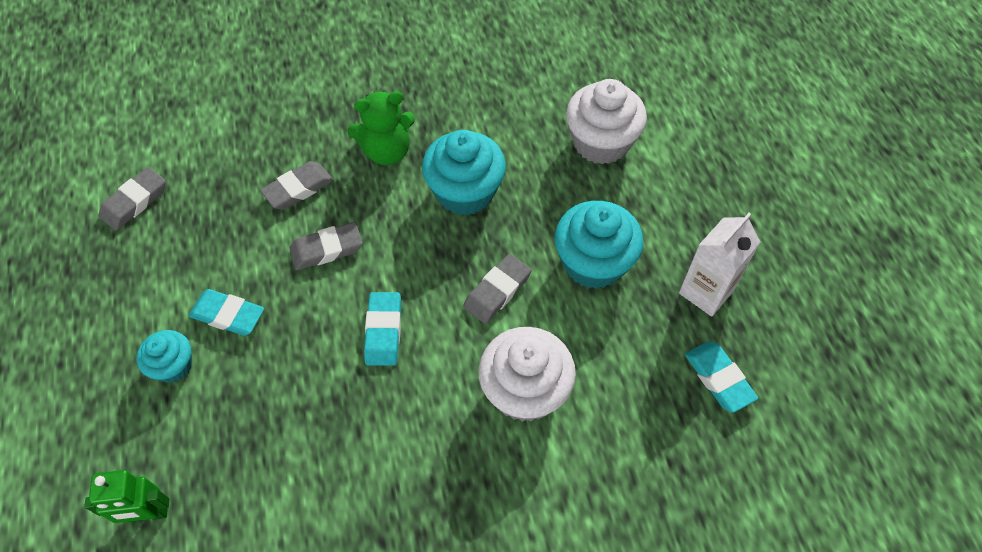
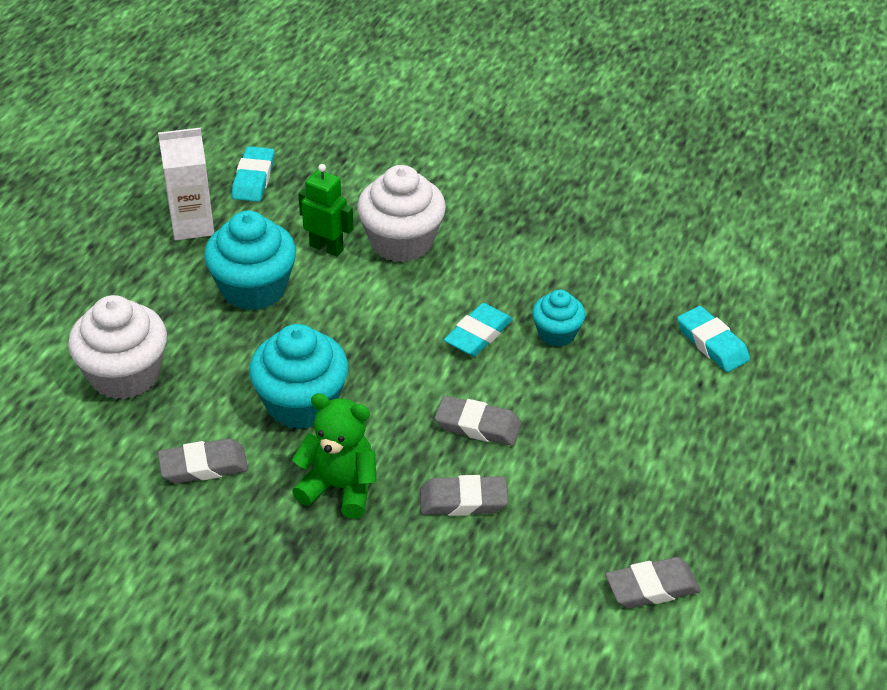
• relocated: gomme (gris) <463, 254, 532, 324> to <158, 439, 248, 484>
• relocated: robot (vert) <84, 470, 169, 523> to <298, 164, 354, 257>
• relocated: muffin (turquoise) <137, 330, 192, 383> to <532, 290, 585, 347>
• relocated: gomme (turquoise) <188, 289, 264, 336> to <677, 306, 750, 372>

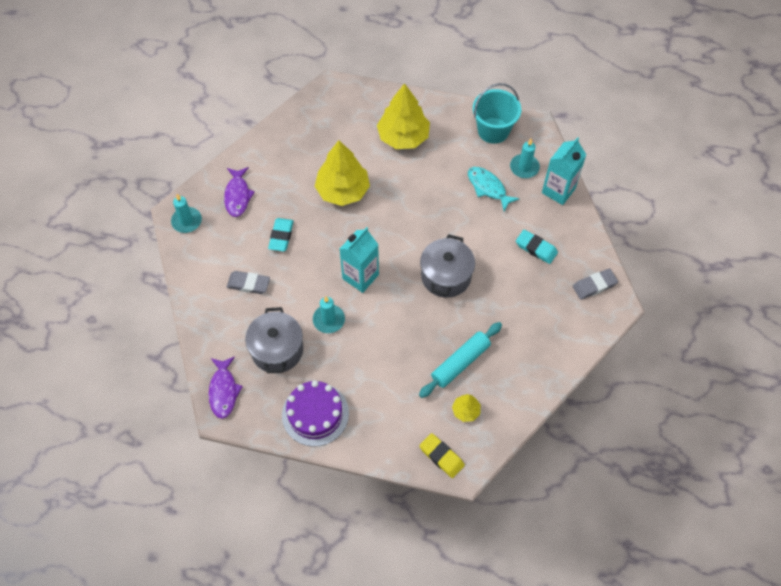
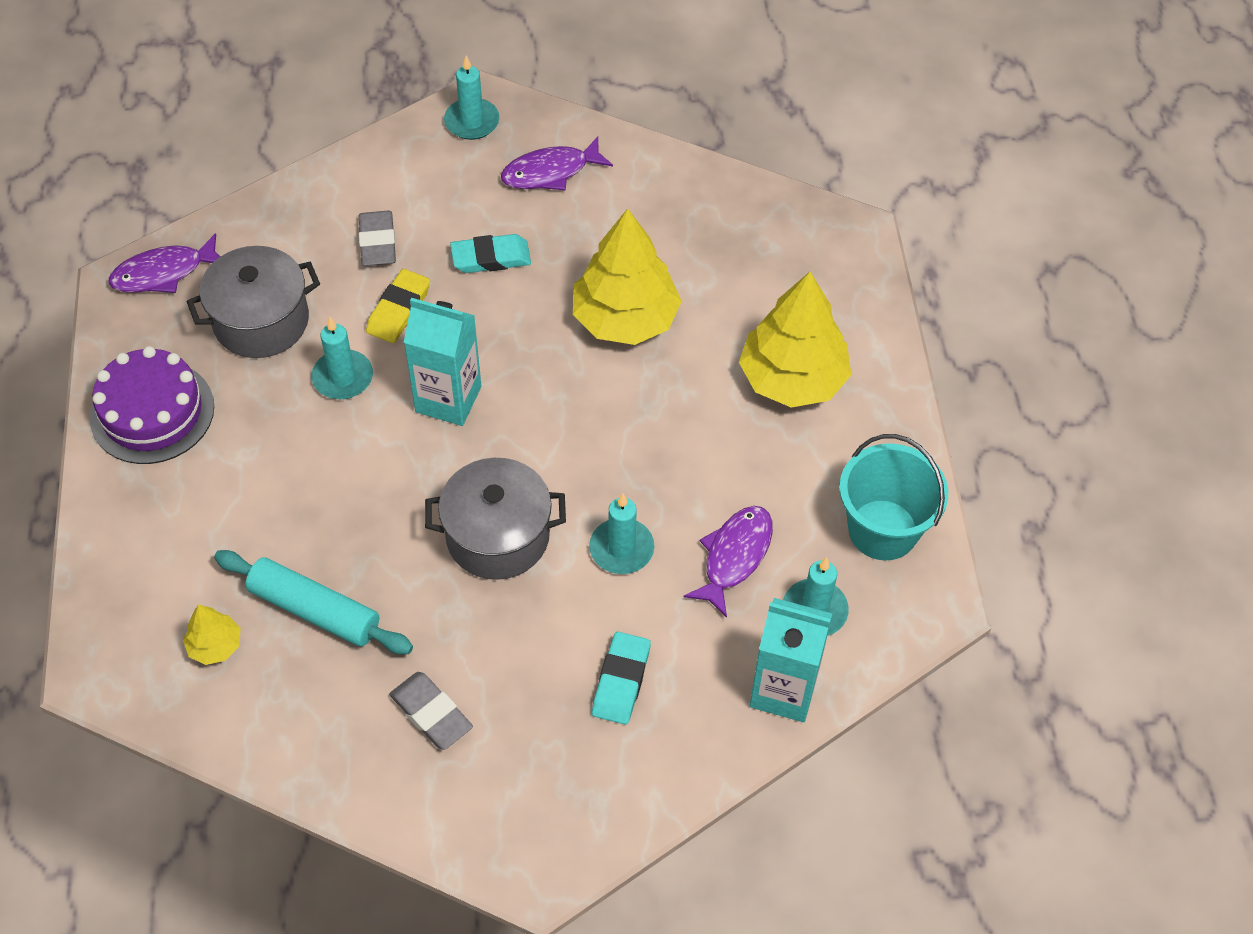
• relocated: gomme (jaune) <419, 433, 465, 478> to <366, 269, 430, 343>
• relocated: gomme (gris) <573, 269, 618, 300> to <389, 672, 473, 750>
• appeared: bougie (turquoise) <589, 493, 654, 574>
• colour: poisson (turquoise) <468, 167, 519, 211> to poisson (violet) <684, 506, 773, 618>

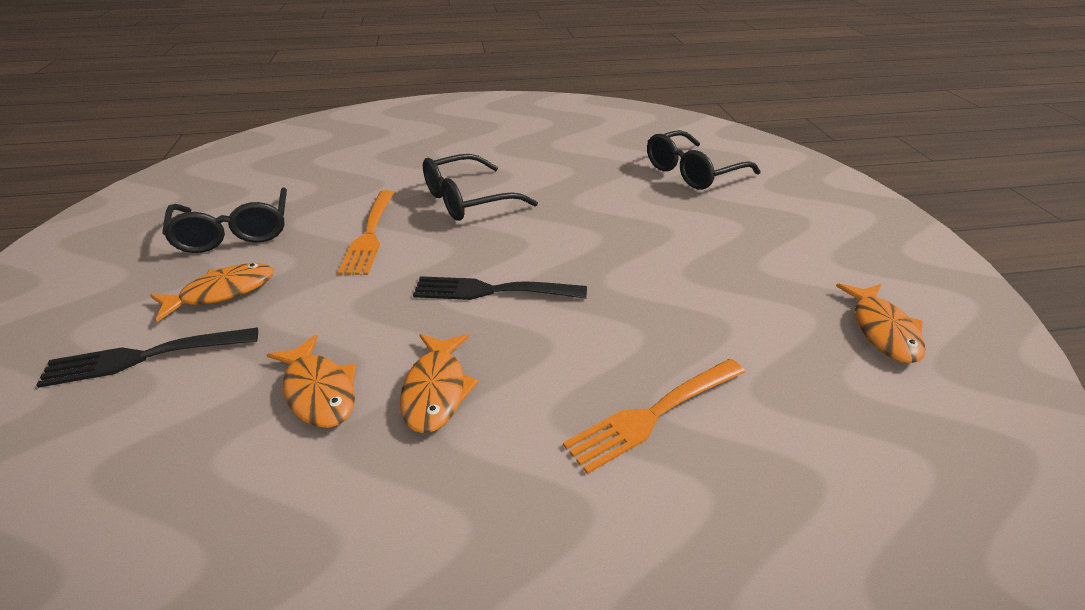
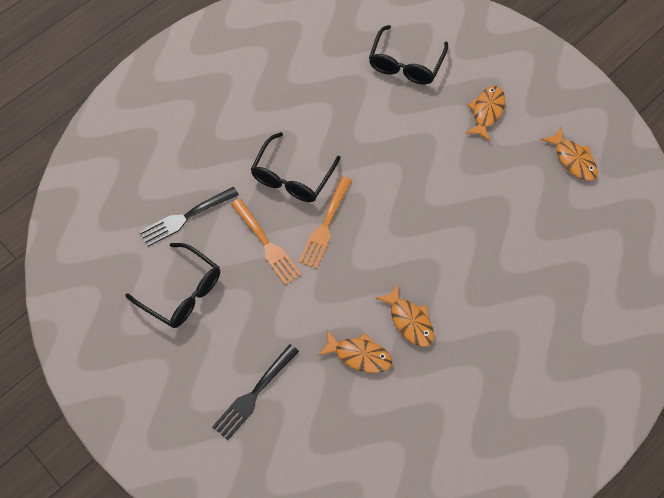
• relocated: fourchette (noir) <413, 276, 587, 300> to <139, 187, 239, 247>
• relocated: fourchette (orange) <563, 359, 745, 474> to <299, 176, 352, 269>
• relocated: poisson (orange) <150, 263, 274, 322> to <465, 86, 505, 141>

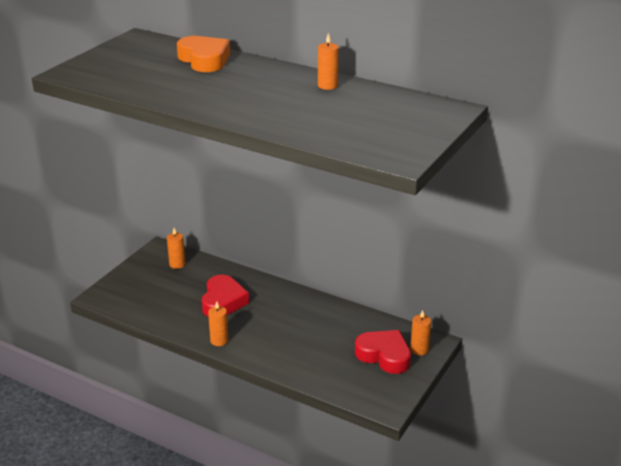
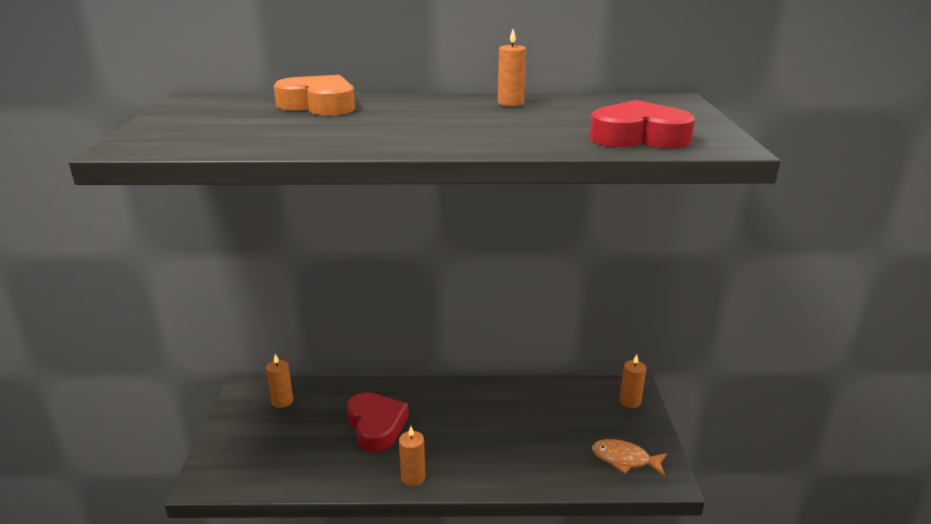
• relocated: cœur (rouge) <355, 330, 411, 374> to <590, 100, 695, 148>
• appeared: poisson (orange) <592, 439, 668, 476>

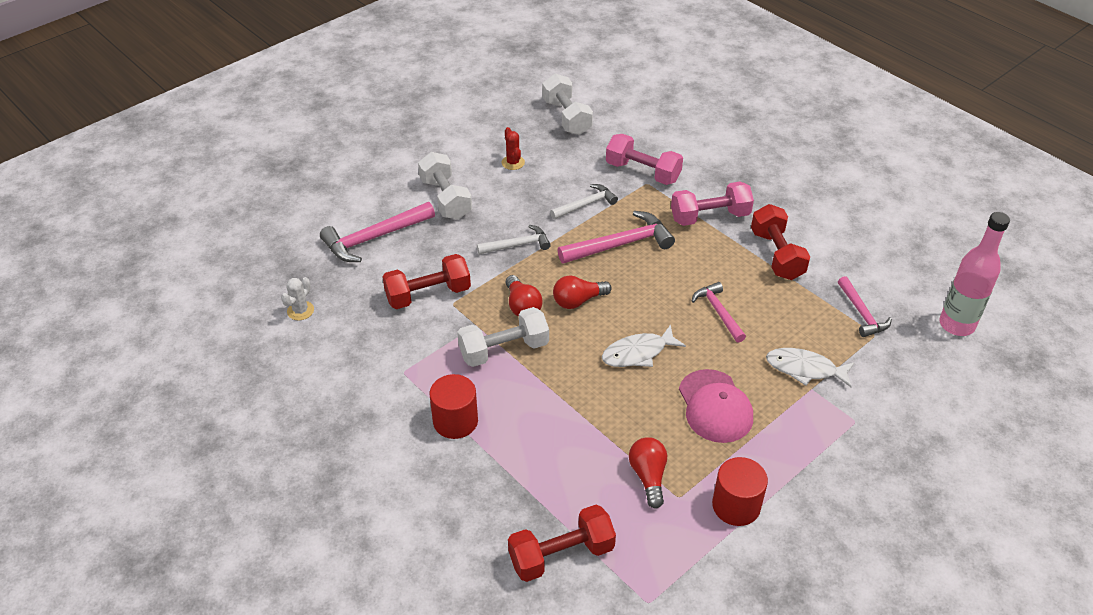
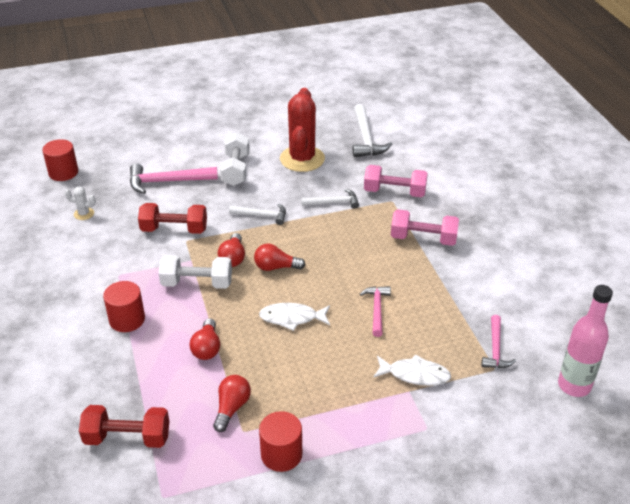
• appeared: cylindre (rouge) <42, 139, 78, 181>
• spun: cactus (blanc) <281, 277, 314, 320> = <65, 187, 96, 220> 45 degrees clockwise
• appeared: ampoule (rouge) <189, 318, 220, 360>
• size: cactus (rouge) <502, 127, 525, 170> = <280, 88, 325, 172> x2.41
• exchanged: haltère (blanc) <542, 74, 593, 135> to marteau (blanc) <353, 104, 392, 157>
• spun: haltère (rose) <606, 134, 683, 185> = <364, 165, 428, 197> 45 degrees counterclockwise
• spun: poisson (blanc) <766, 348, 854, 387> = <373, 354, 451, 386> 150 degrees clockwise
• missing: marteau (rose) <558, 211, 675, 264>
• missing: casquette (rose) <679, 369, 753, 443>
• missing: haltère (rouge) <751, 204, 810, 280>

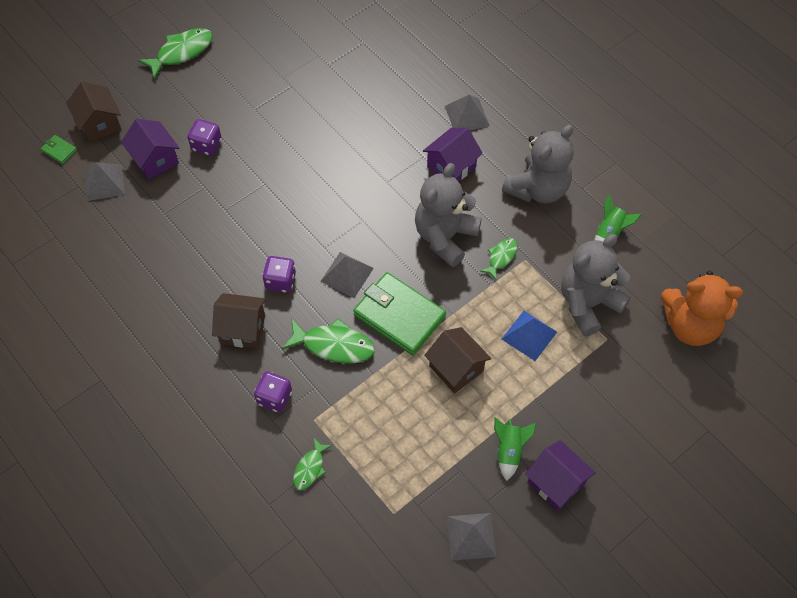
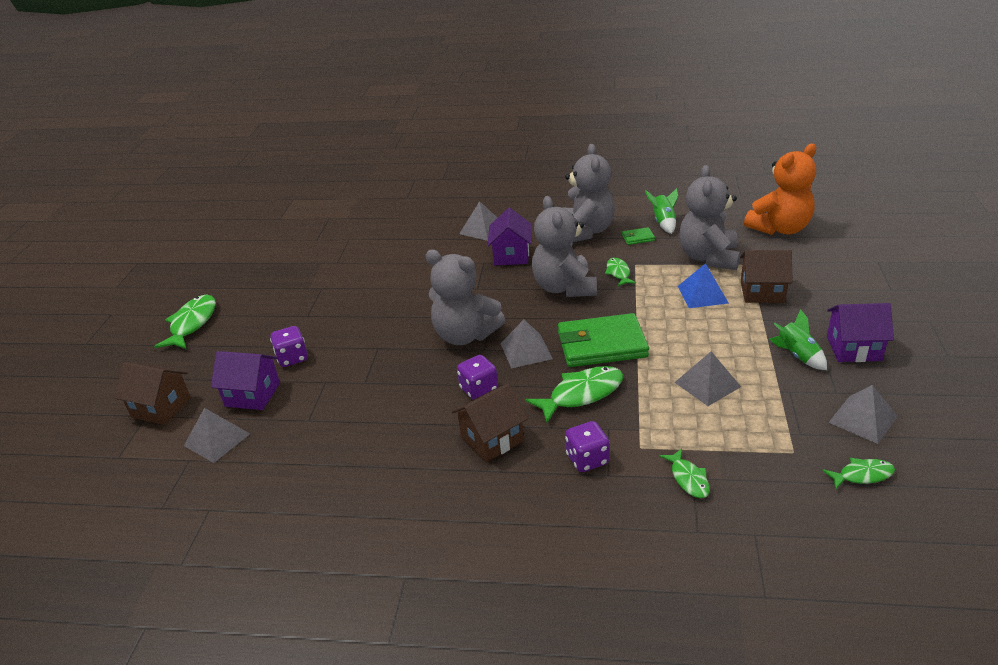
• appeared: ours en peluche (gris) <426, 250, 505, 345>
• relocated: portefeuille (vert) <41, 135, 77, 164> to <622, 227, 655, 245>
• appeared: pyramide (gris) <675, 352, 741, 406>
• relocated: maison (marron) <424, 327, 491, 393> to <740, 250, 793, 303>
• appeared: poisson (vert) <822, 458, 895, 489>

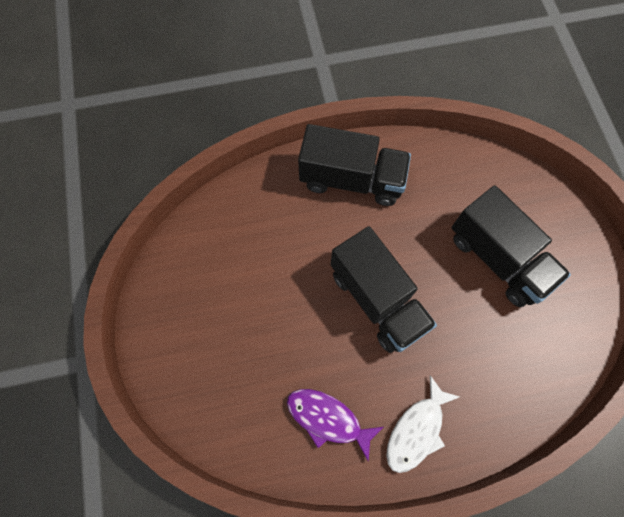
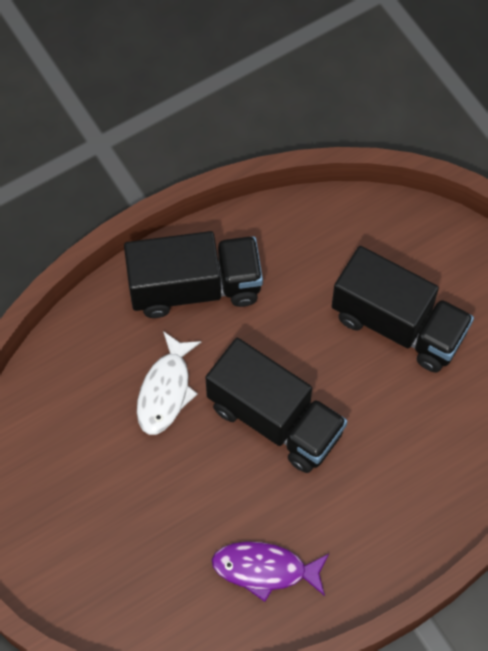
• relocated: poisson (blanc) <386, 375, 460, 473> to <137, 331, 202, 435>

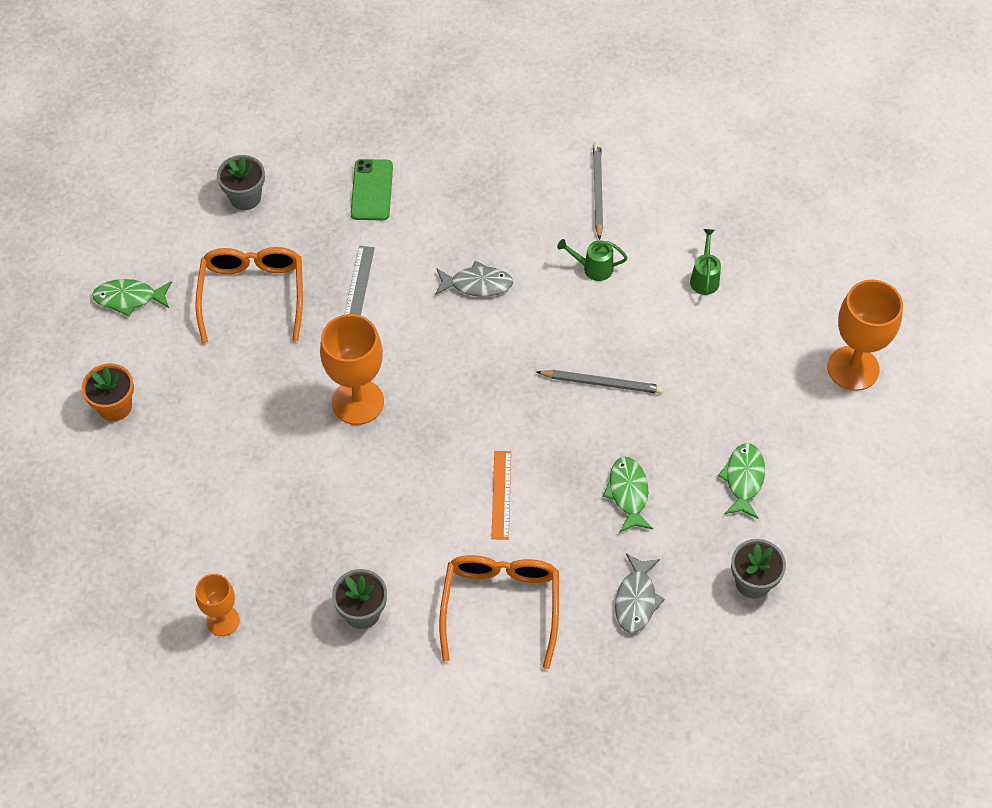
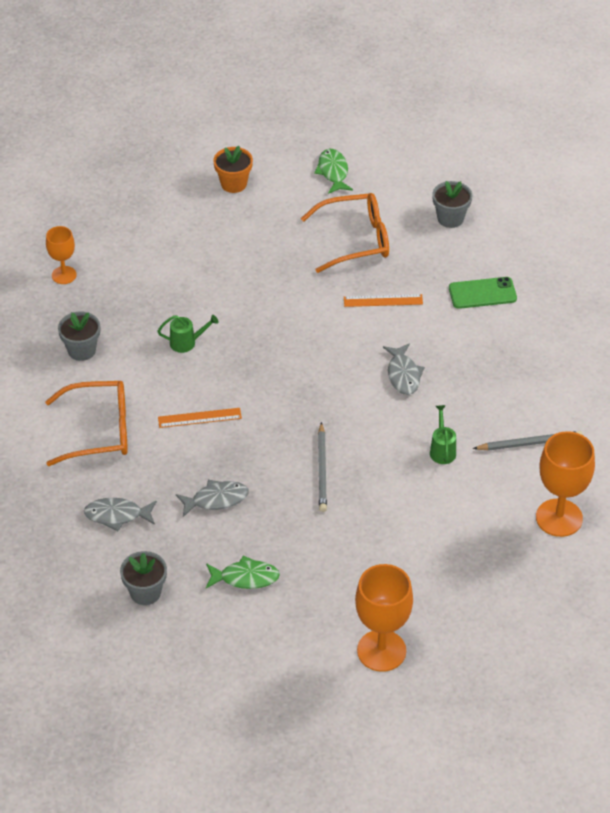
• relocated: arrosoir (vert) <690, 229, 721, 295> to <157, 315, 218, 353>
• colour: poisson (vert) <603, 457, 653, 533> to poisson (gris) <176, 480, 249, 517>
• colour: règle (gris) <344, 246, 375, 315> to règle (orange) <344, 294, 423, 307>
• relocated: verre à pied (orange) <320, 314, 384, 425> to <536, 431, 595, 537>

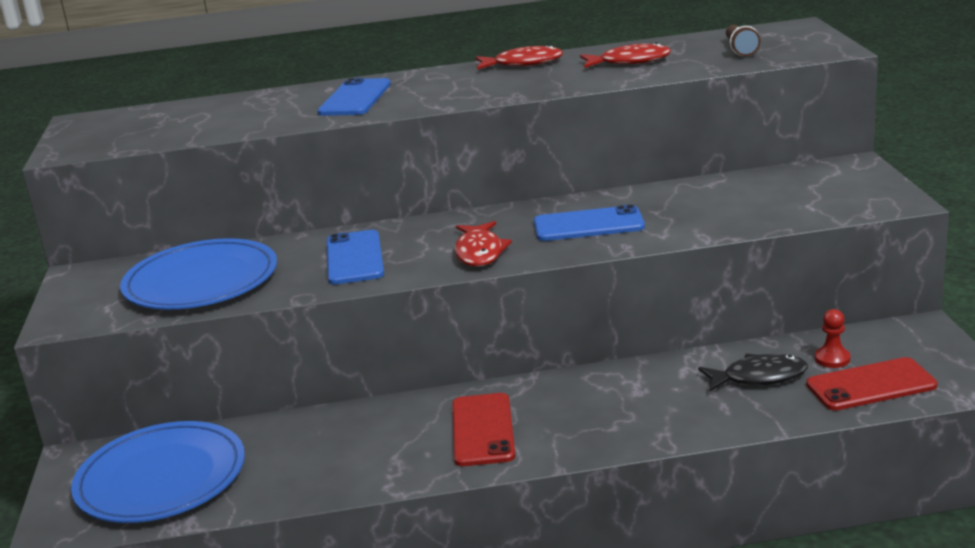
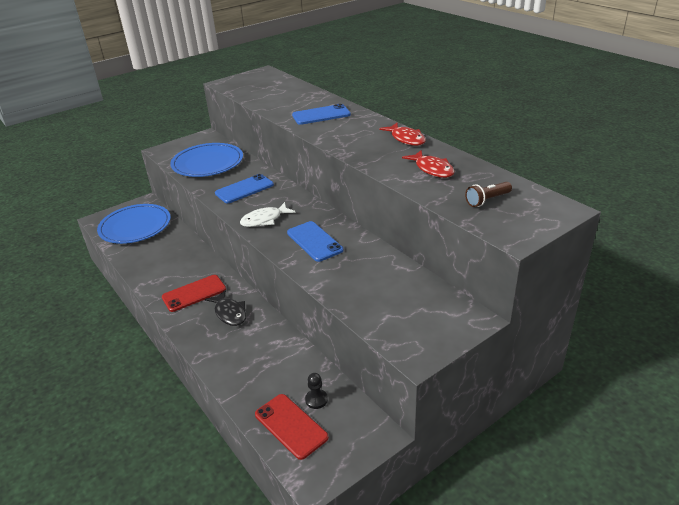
• relocated: poisson (noir) <698, 354, 808, 392> to <205, 290, 246, 326>
• colour: poisson (rouge) <455, 221, 512, 266> to poisson (blanc) <240, 202, 296, 227>
• colour: pion (rouge) <815, 309, 850, 368> to pion (noir) <305, 373, 328, 409>

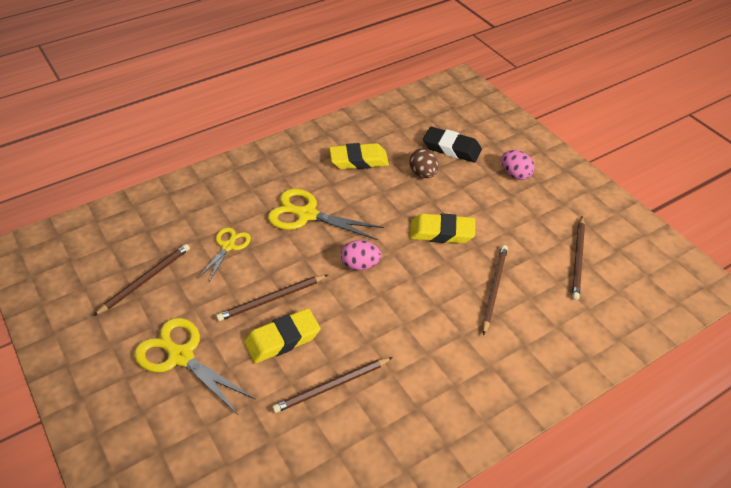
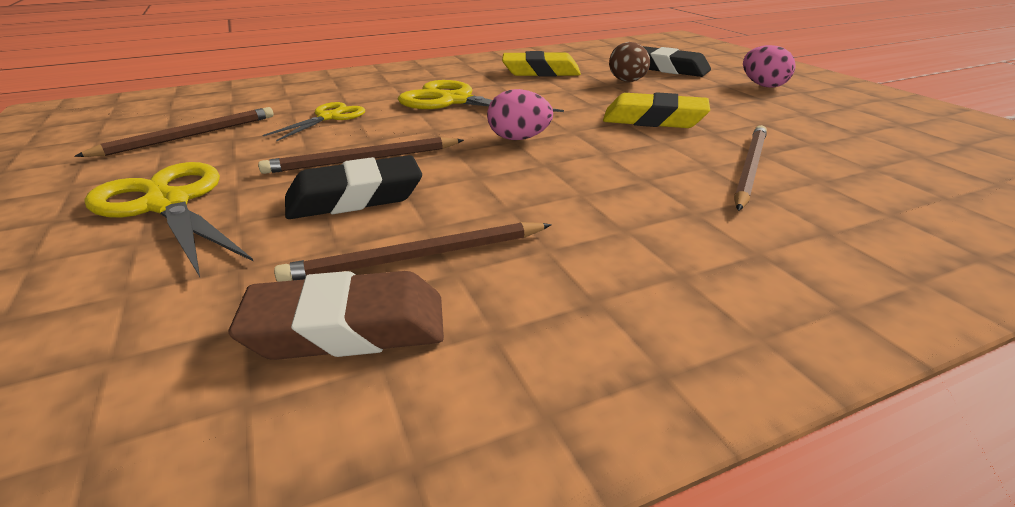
• appeared: gomme (marron) <229, 271, 444, 360>
• colour: gomme (jaune) <244, 308, 320, 364> to gomme (noir) <285, 155, 422, 219>
• missing: crayon (marron) <572, 217, 585, 300>

